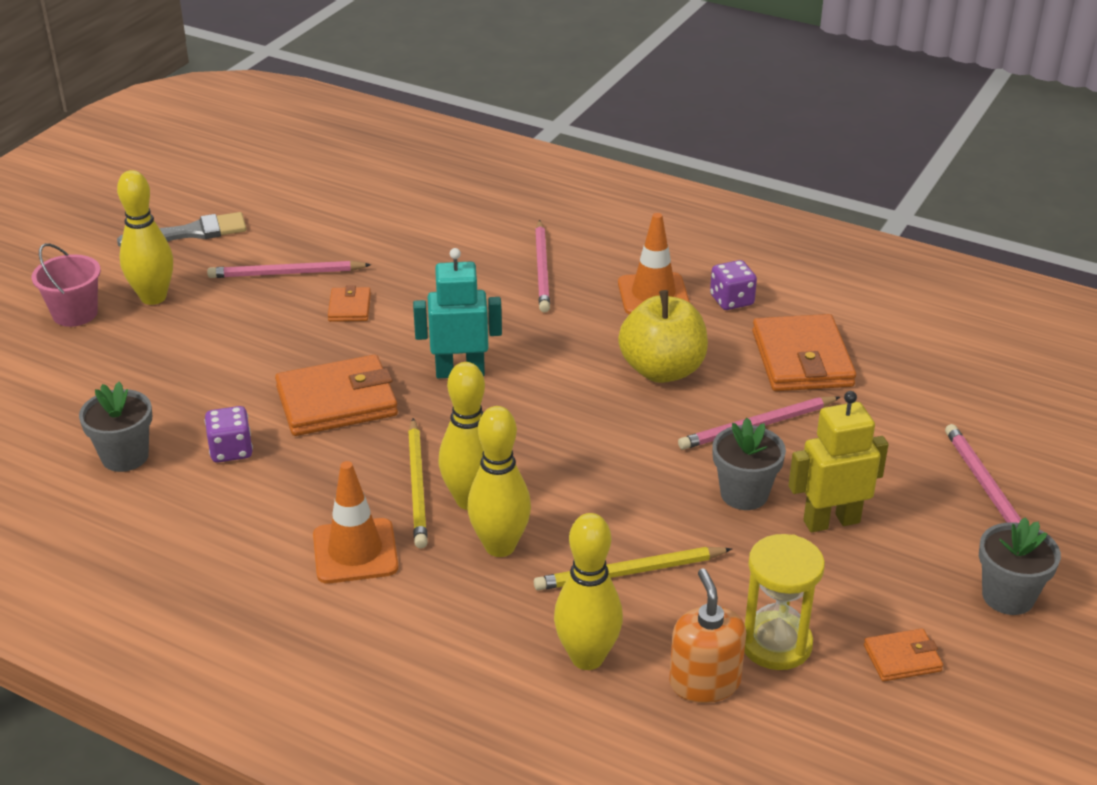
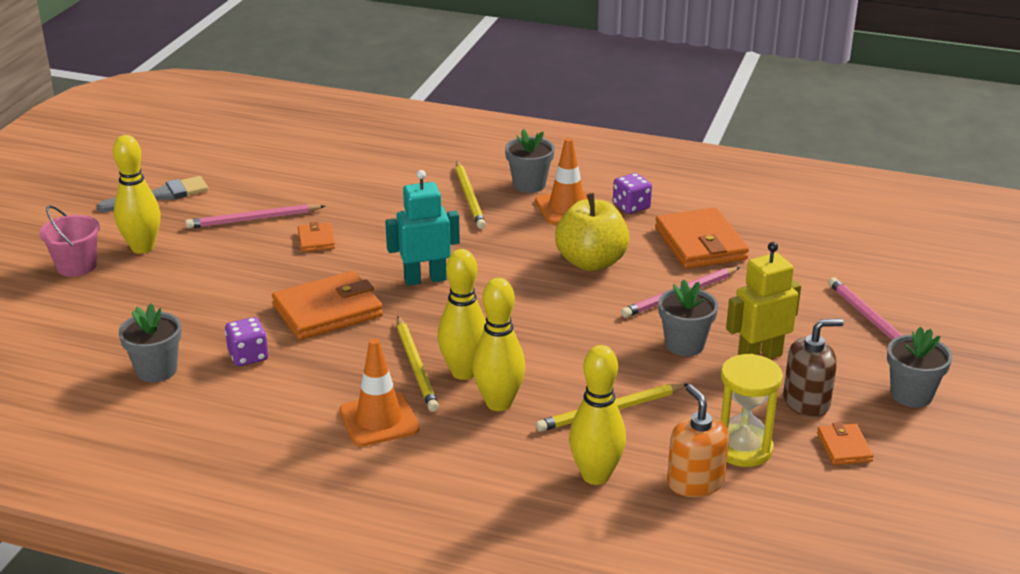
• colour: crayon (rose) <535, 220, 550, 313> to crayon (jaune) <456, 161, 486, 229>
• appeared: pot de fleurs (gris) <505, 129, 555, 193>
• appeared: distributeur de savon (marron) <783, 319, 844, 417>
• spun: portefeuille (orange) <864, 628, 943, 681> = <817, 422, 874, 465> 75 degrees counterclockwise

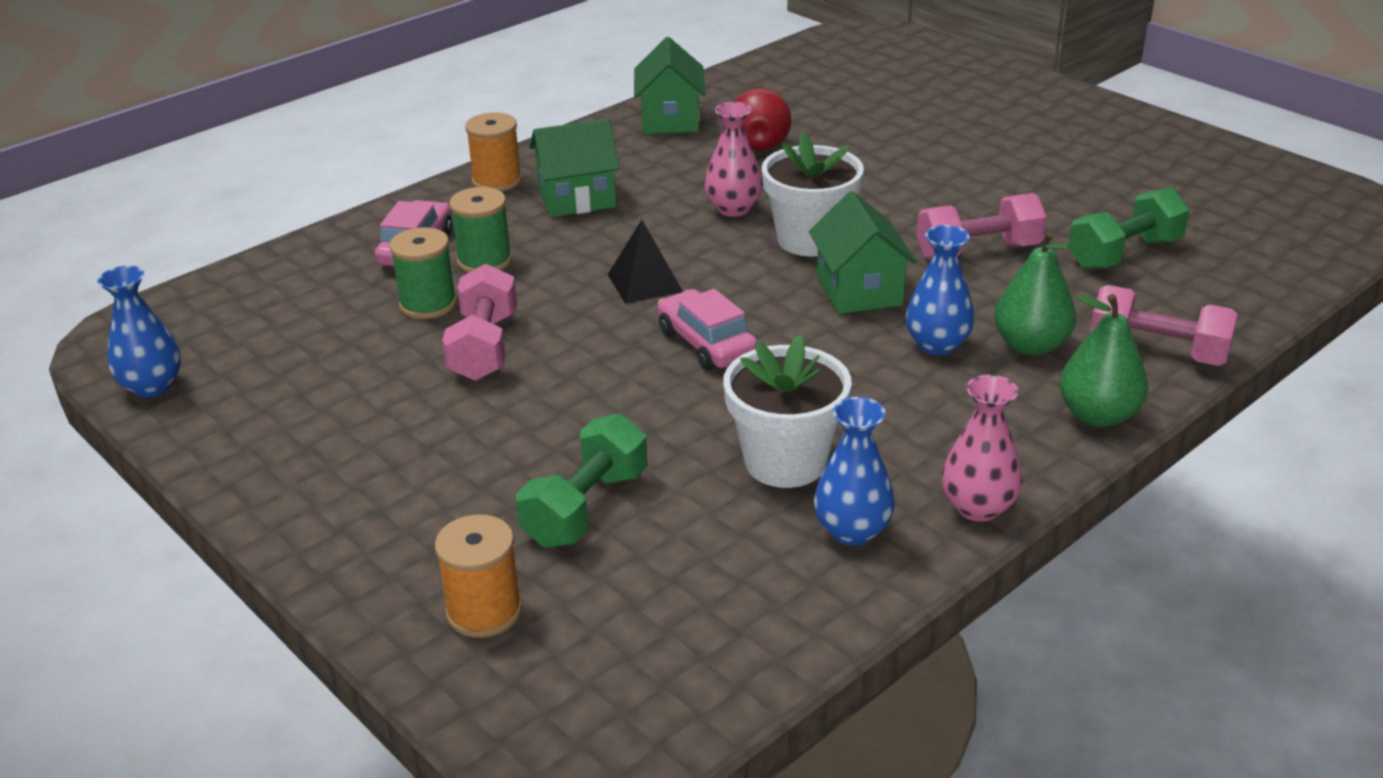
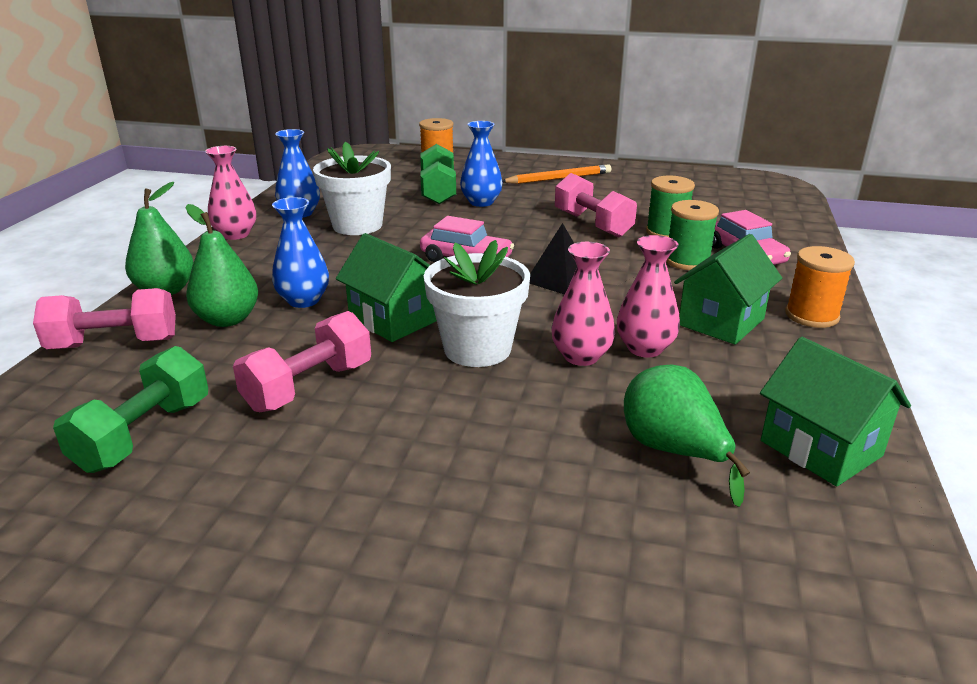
• relocated: vase (bleu) <97, 266, 181, 398> to <460, 121, 502, 207>
• appeared: crayon (orange) <502, 164, 611, 184>
• appeared: vase (rose) <617, 235, 680, 358>
• colour: poire (rouge) <734, 88, 791, 151> to poire (vert) <624, 364, 750, 507>

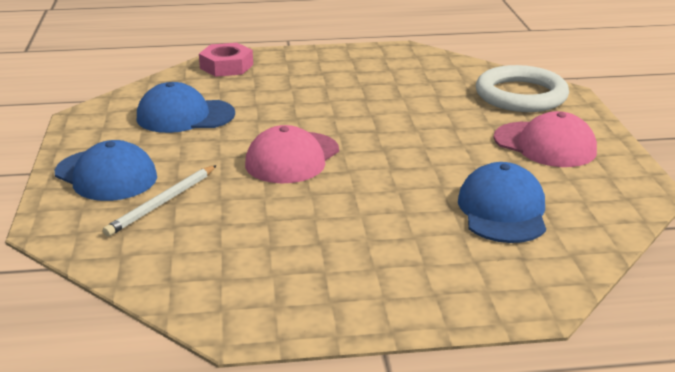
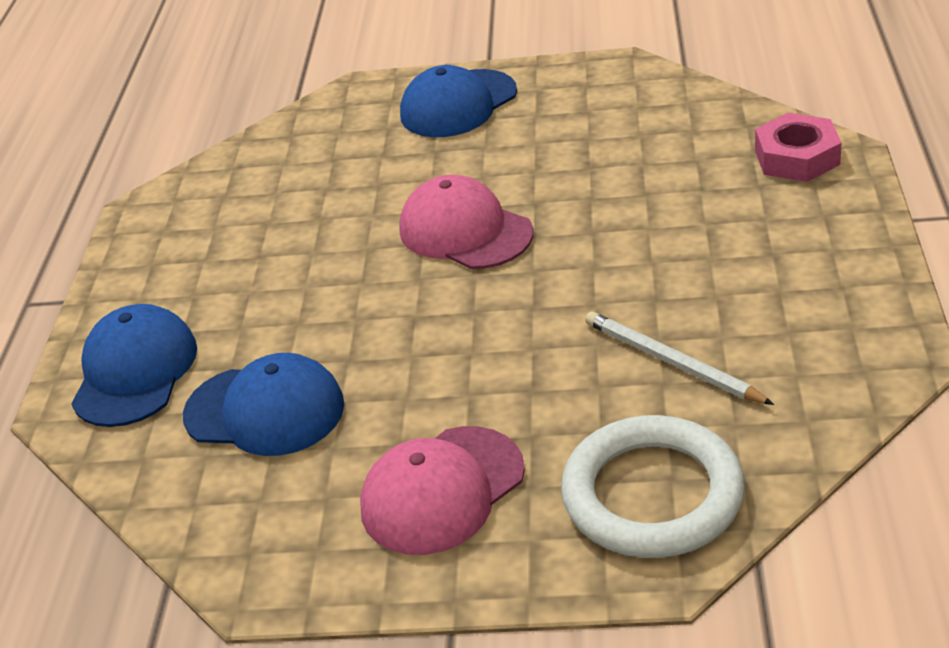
• relocated: casquette (bleu) <137, 82, 235, 133> to <71, 304, 197, 427>
• relocated: crayon (blanc) <103, 165, 217, 237> to <585, 311, 774, 405>

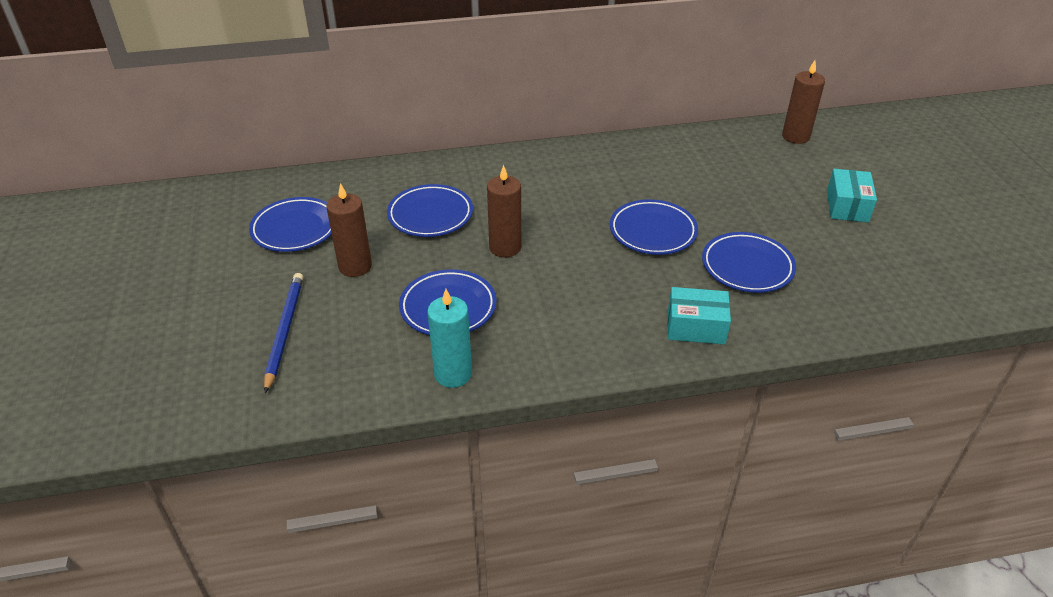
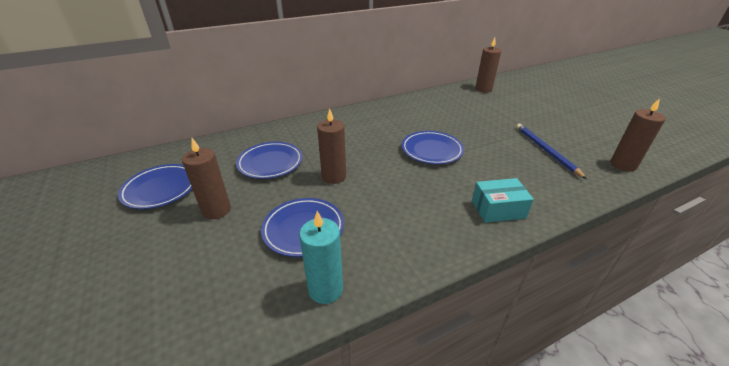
• relocated: crayon (bleu) <264, 273, 303, 393> to <516, 124, 587, 179>
• appeared: bougie (marron) <610, 98, 665, 172>
• missing: assiette (bleu) <702, 232, 796, 293>
• missing: boîte (turquoise) <827, 169, 877, 222>

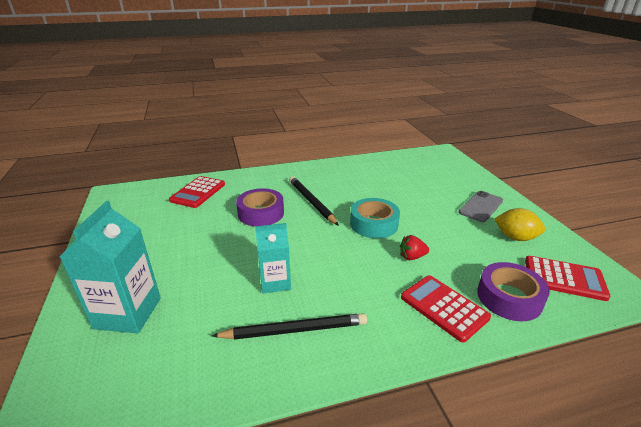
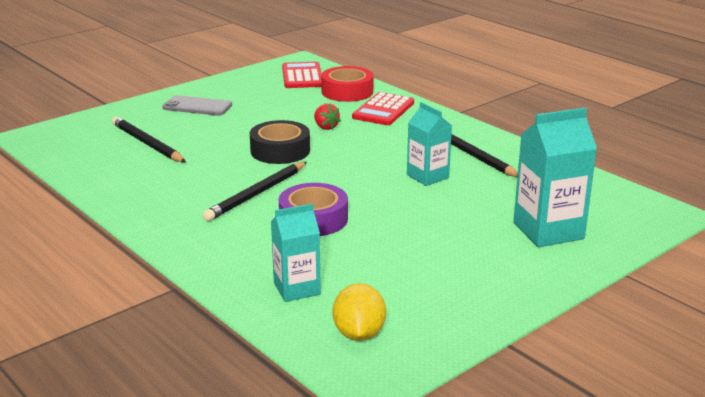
• appeared: crayon (noir) <112, 116, 186, 163>
• colour: ruban adhésif (turquoise) <350, 198, 400, 238> to ruban adhésif (noir) <250, 120, 310, 164>
• exchanged: calculatrice (rouge) <169, 176, 225, 208> to brique de lait (turquoise) <271, 204, 321, 302>
• colour: ruban adhésif (violet) <477, 262, 550, 321> to ruban adhésif (rouge) <321, 66, 374, 102>
• relocated: citron (jaune) <494, 208, 545, 241> to <333, 283, 386, 341>

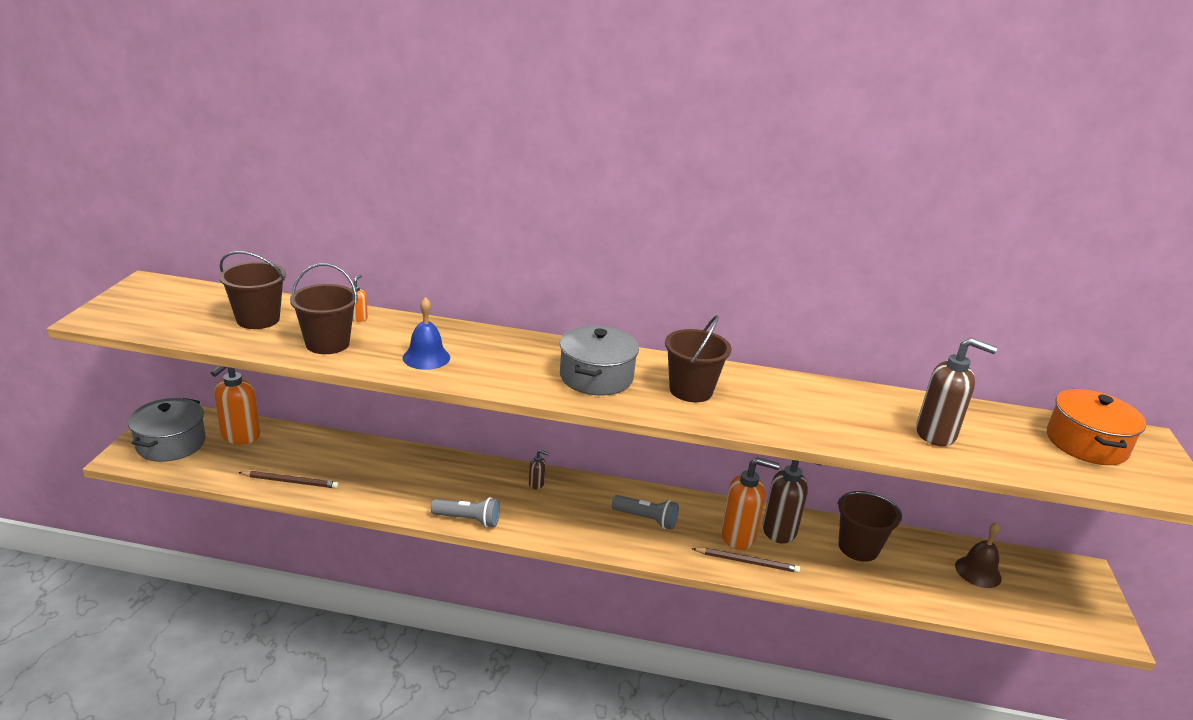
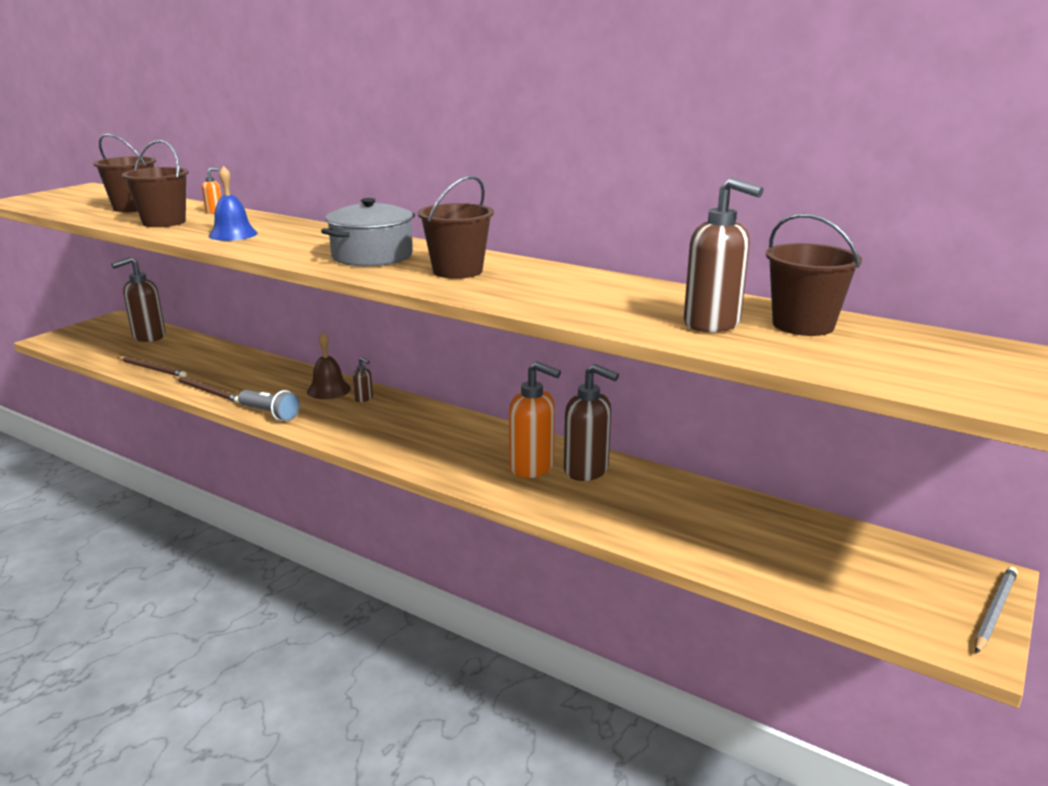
• colour: distributeur de savon (orange) <211, 366, 260, 445> to distributeur de savon (marron) <111, 257, 166, 342>
• relocated: crayon (marron) <692, 548, 800, 573> to <173, 376, 239, 403>
• relocated: cloche (marron) <955, 522, 1002, 588> to <307, 332, 351, 399>
• relocated: seau (marron) <837, 491, 902, 562> to <766, 213, 862, 336>
• appeared: crayon (gris) <975, 567, 1018, 653>
• missing: marmite (gris) <128, 398, 206, 462>
• missing: lampe de poche (gris) <612, 495, 679, 530>
• missing: marmite (orange) <1047, 389, 1146, 465>

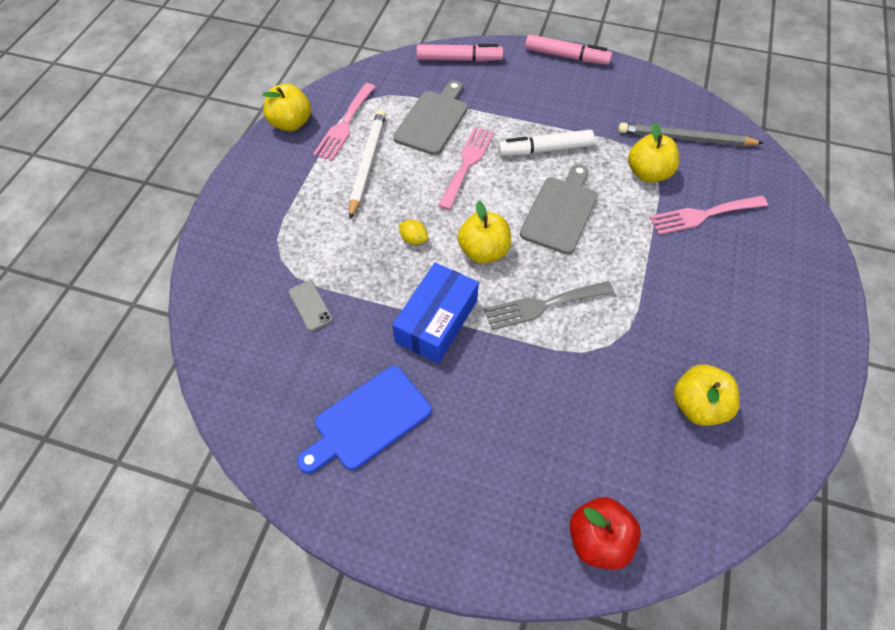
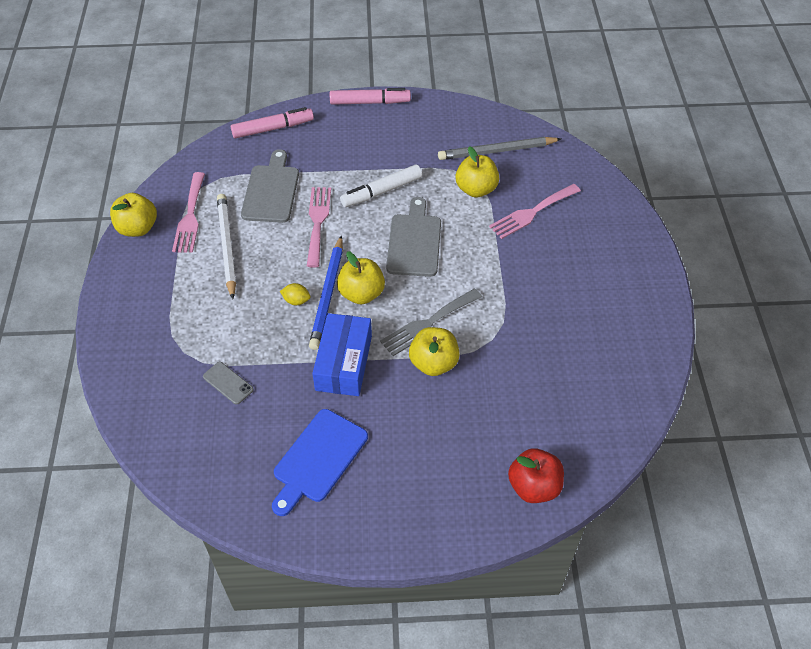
• appeared: crayon (bleu) <309, 235, 343, 350>
• relocated: pomme (jaune) <674, 365, 740, 426> to <409, 327, 460, 376>

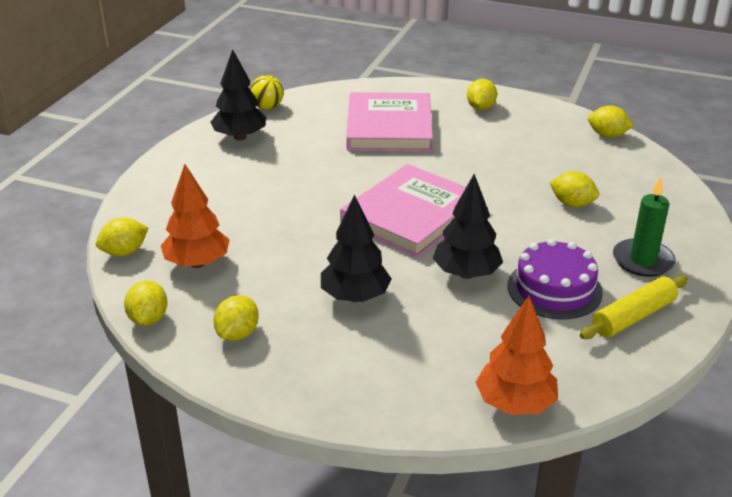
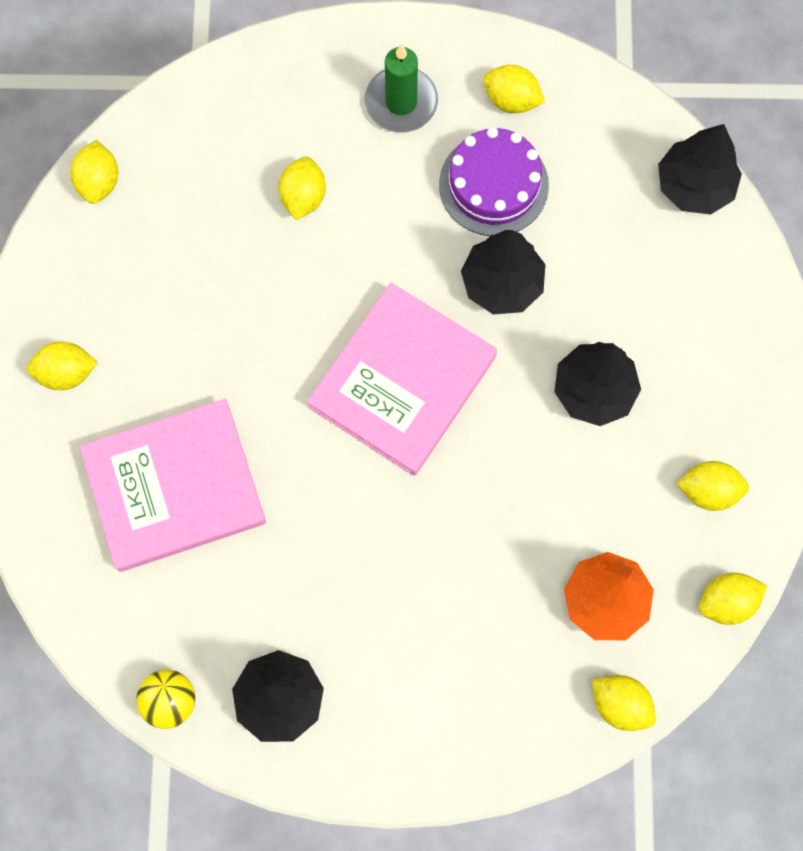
• spun: livre (rose) <340, 164, 483, 258> = <307, 283, 497, 476> 75 degrees counterclockwise
• exchanged: rouleau à pâtisserie (jaune) <580, 275, 688, 339> to citron (jaune) <483, 65, 545, 113>
• colour: arbre (orange) <476, 296, 558, 415> to arbre (noir) <658, 124, 742, 215>

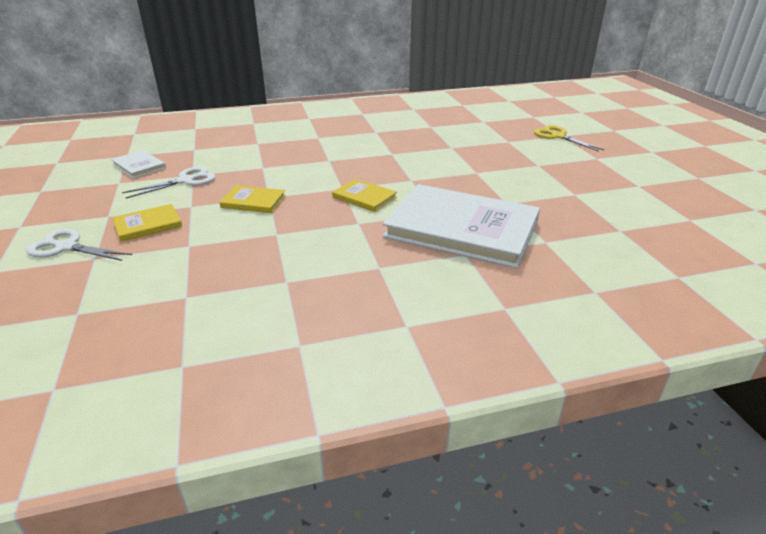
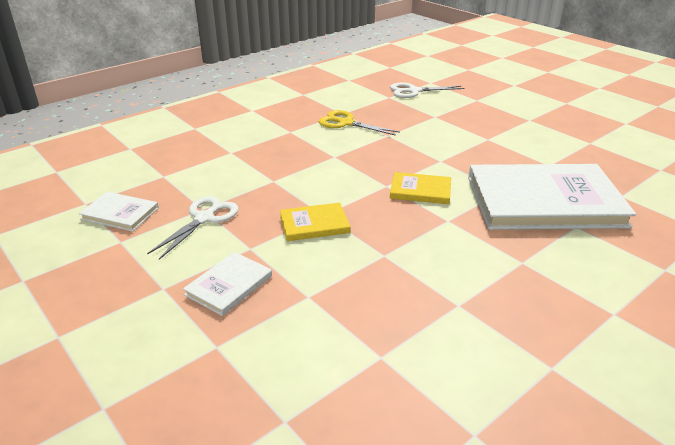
• colour: livre (jaune) <113, 204, 182, 242> to livre (blanc) <183, 252, 272, 316>
• relocated: ciseaux (jaune) <534, 125, 604, 152> to <318, 110, 400, 136>
• relocated: ciseaux (blanc) <26, 229, 132, 261> to <390, 83, 464, 98>

